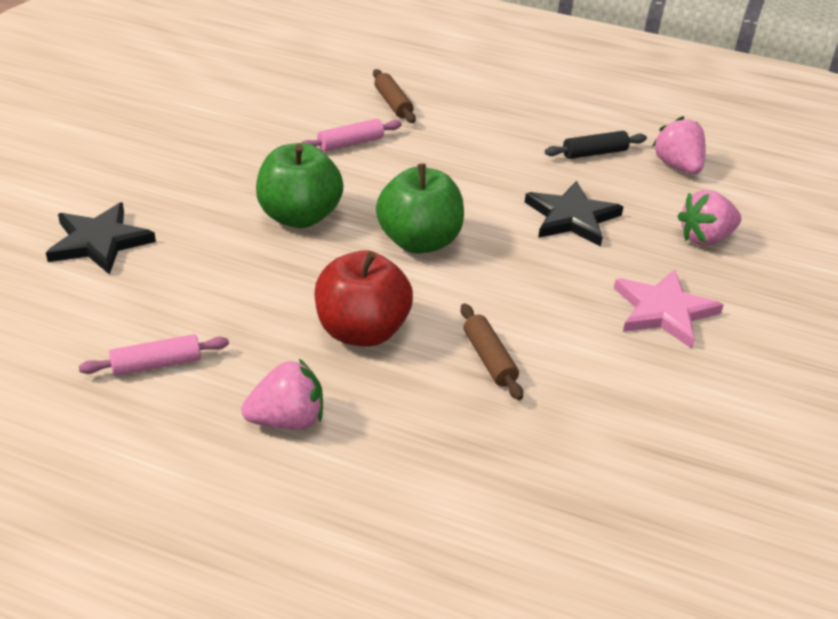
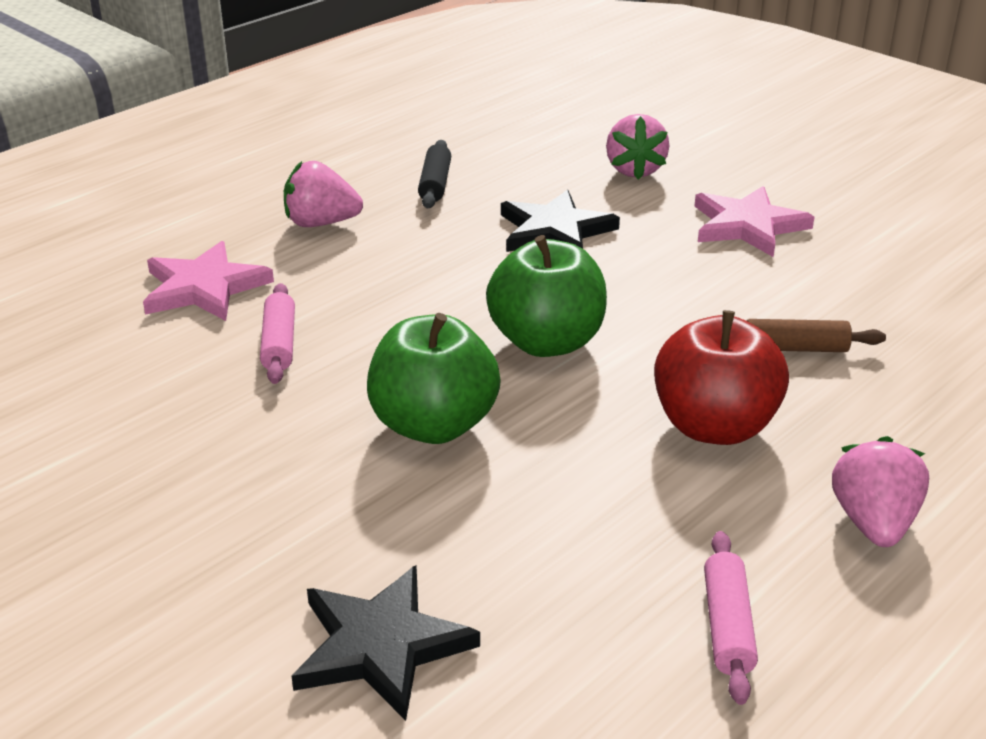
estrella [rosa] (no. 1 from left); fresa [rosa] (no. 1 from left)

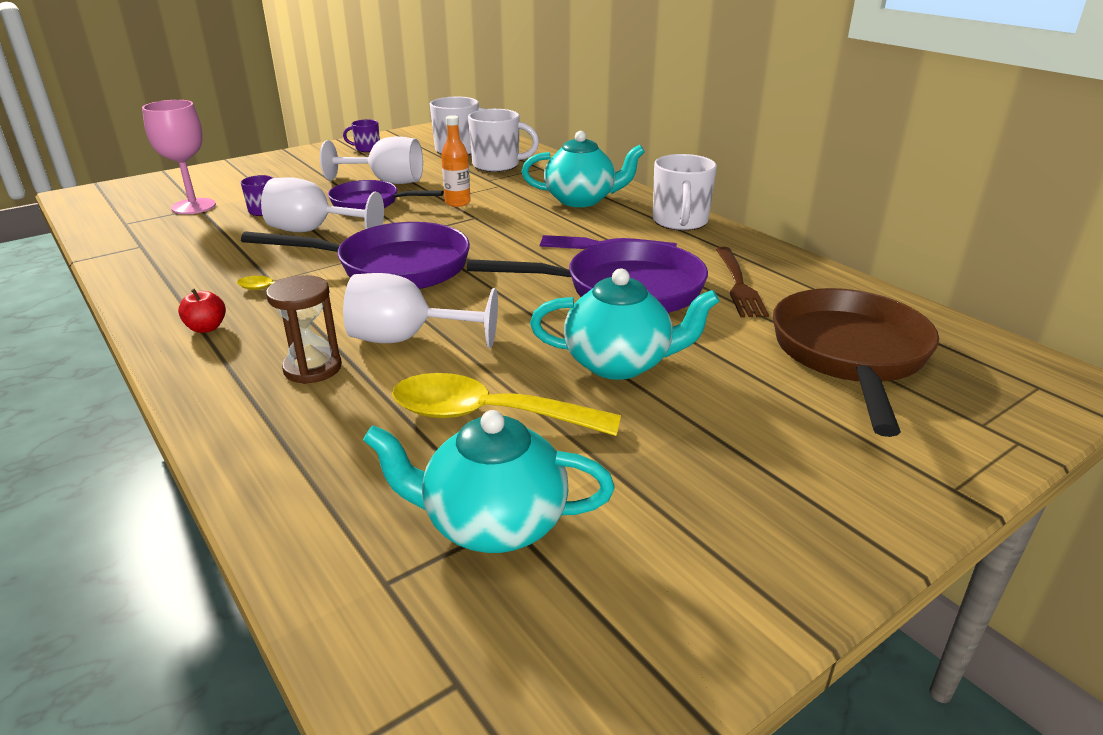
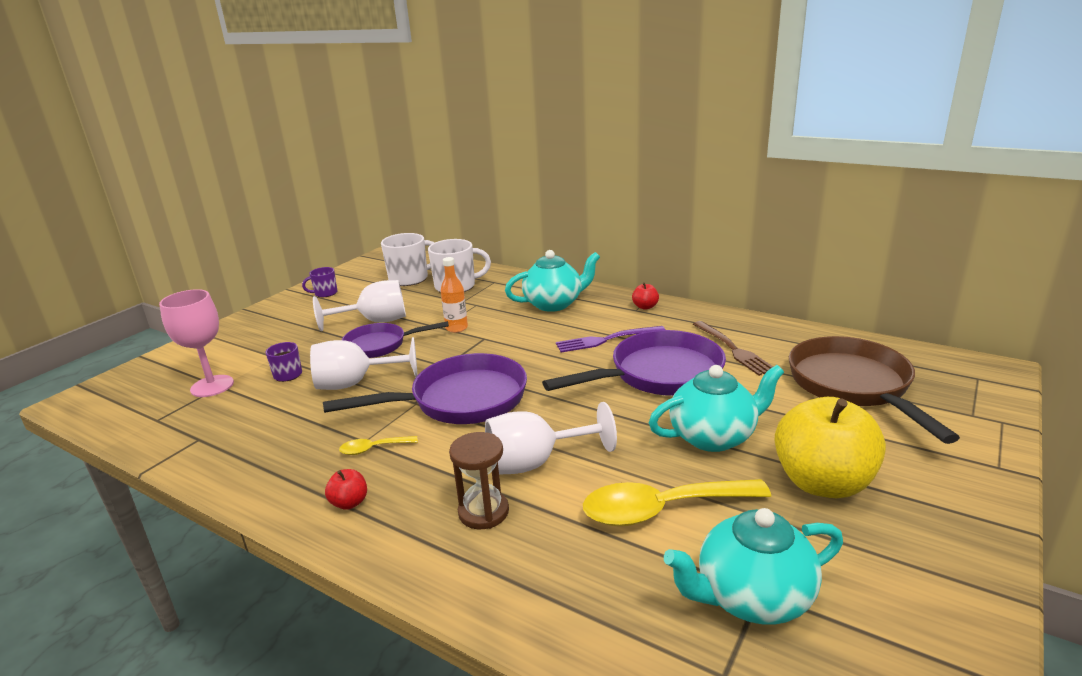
manzana [rojo] (no. 2 from left); manzana [amarillo]

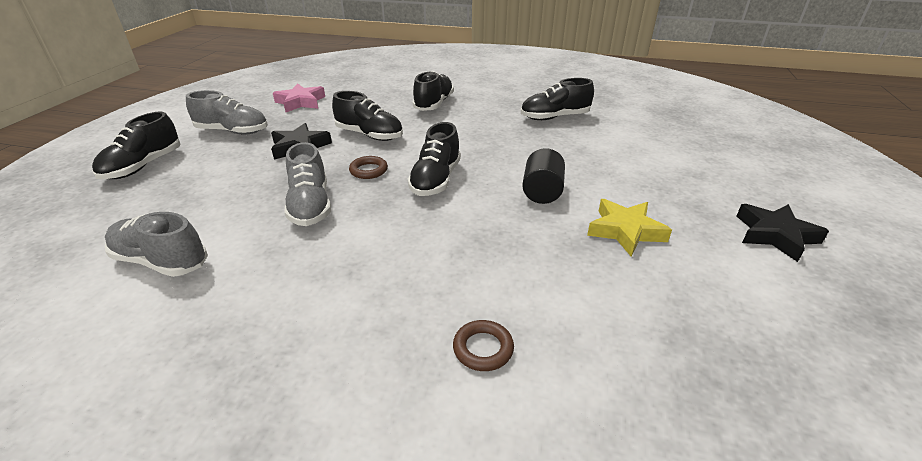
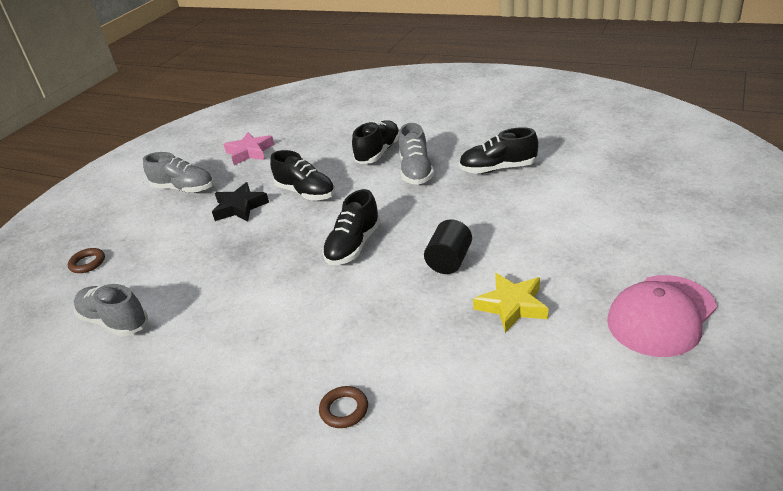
zapato [negro] (no. 1 from left in the first image); zapato [gris] (no. 3 from left); anillo [marrón] (no. 1 from left); gorra [rosa]

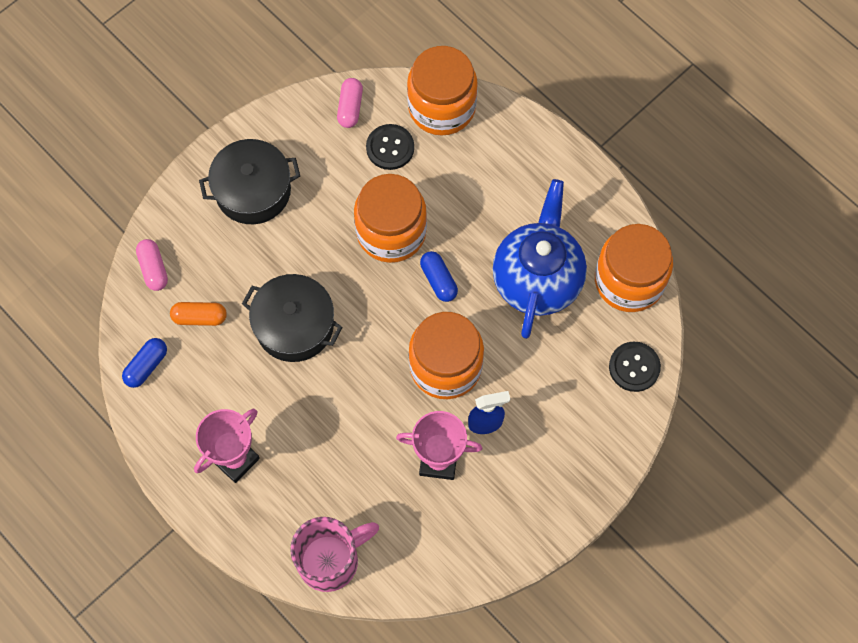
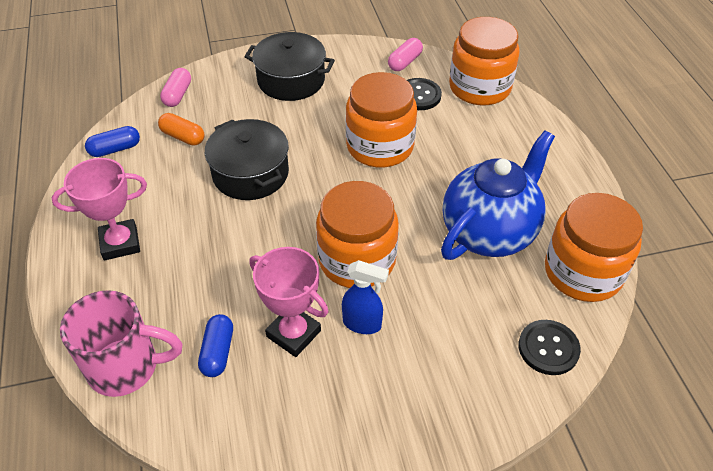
cápsula [azul] (no. 2 from left)

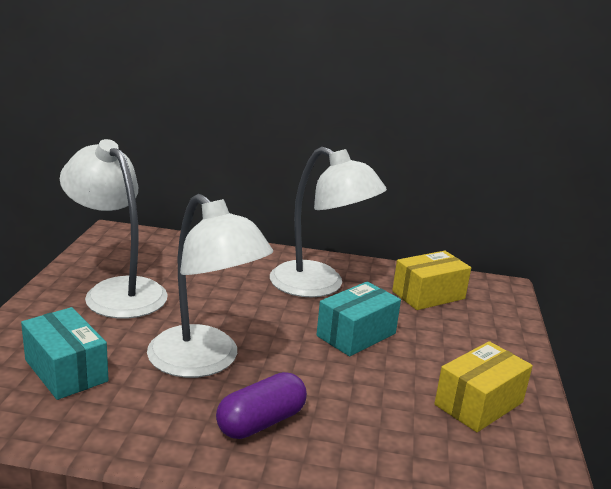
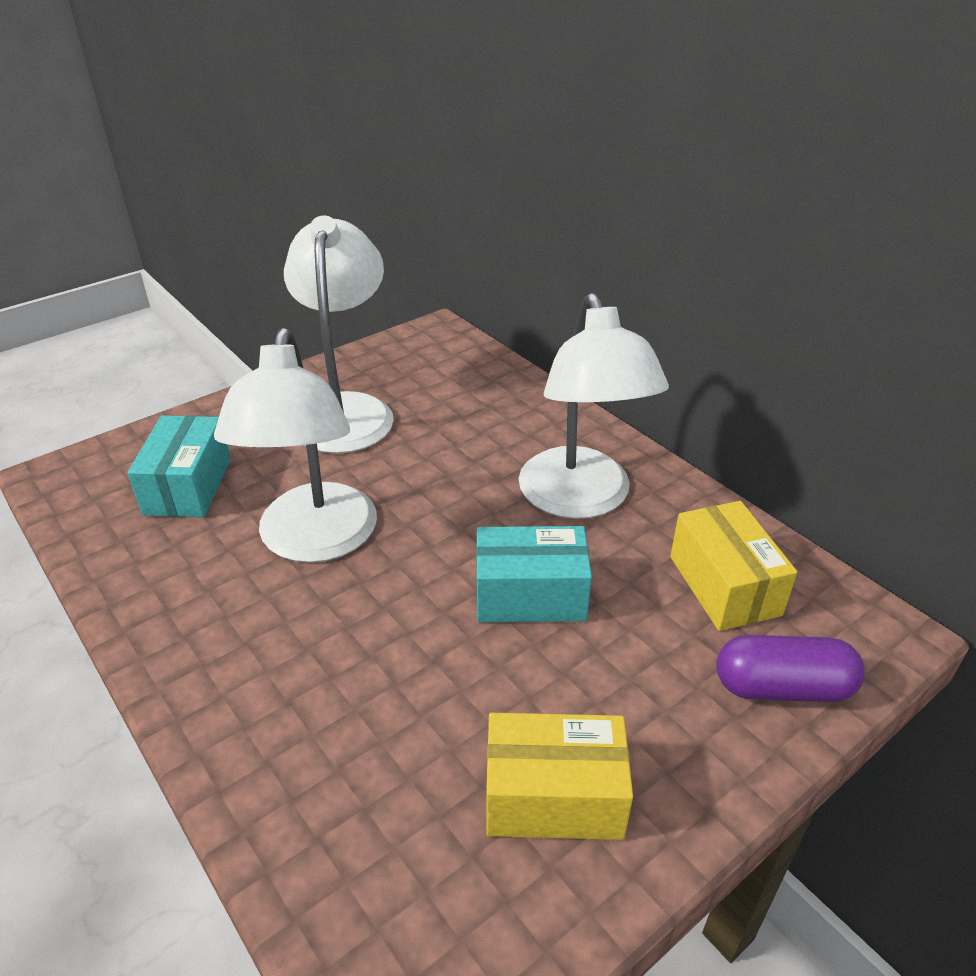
caja [amarillo] (no. 2 from left); cápsula [morado]

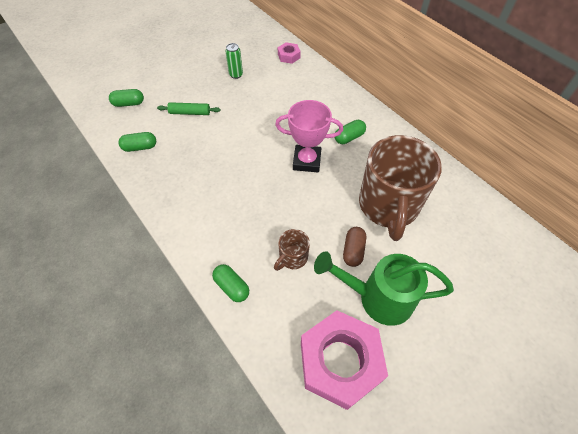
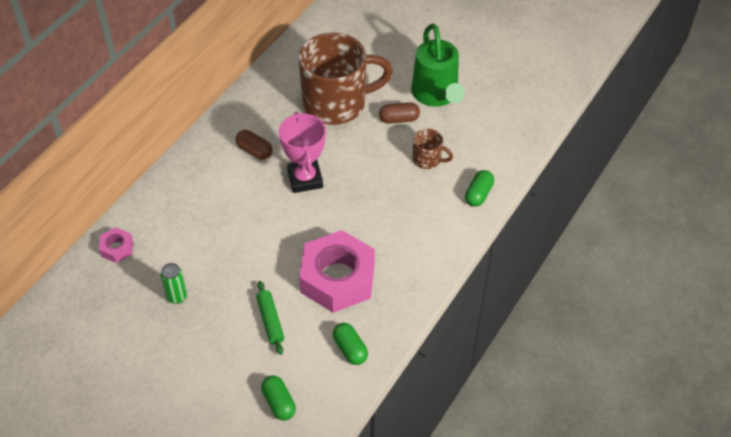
cápsula [marrón] (no. 1 from left); tuerca [rosa] (no. 2 from left)

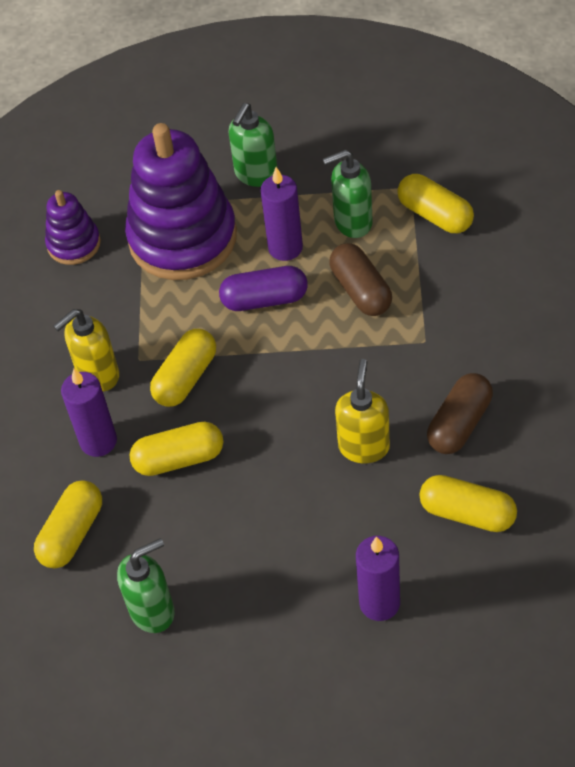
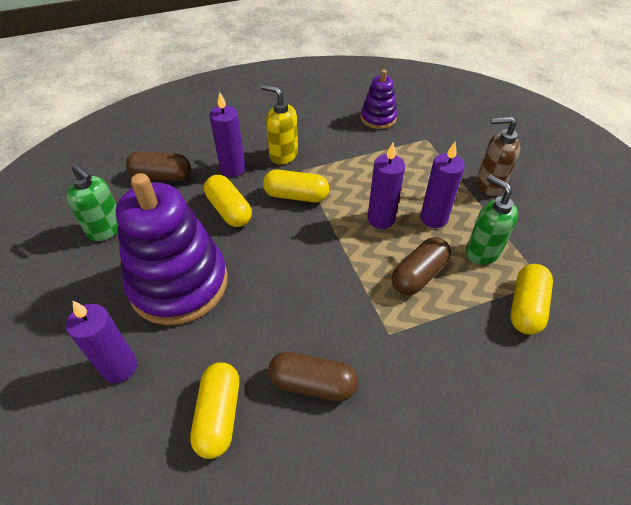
dispensador de jabón [marrón]; juguete apilable [morado] (no. 1 from left); vela [morado] (no. 3 from left); dispensador de jabón [amarillo] (no. 2 from left in the first image); cápsula [marrón] (no. 1 from left)

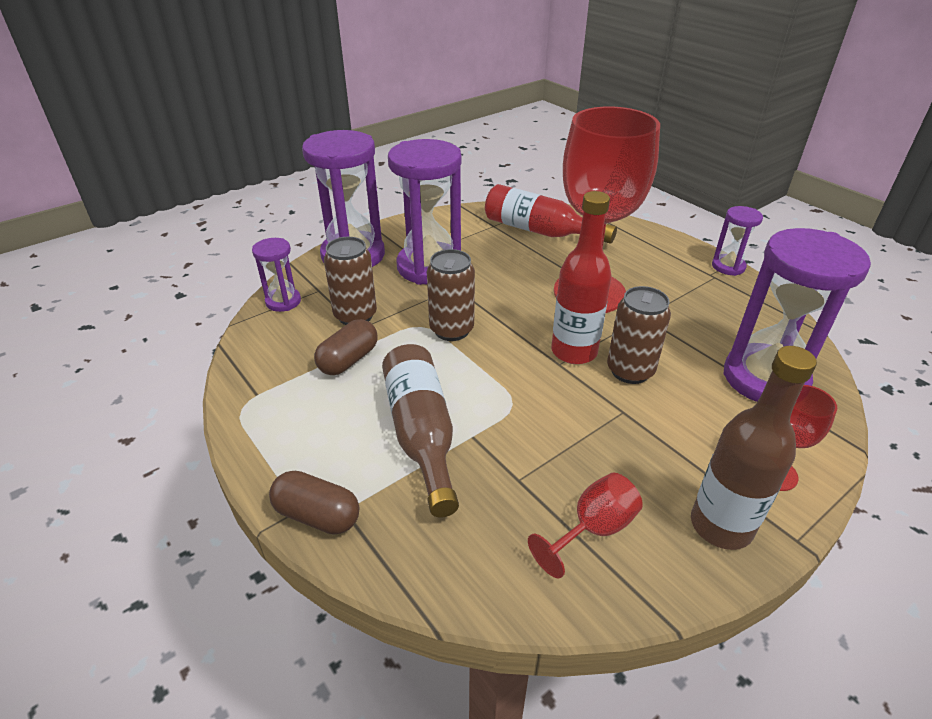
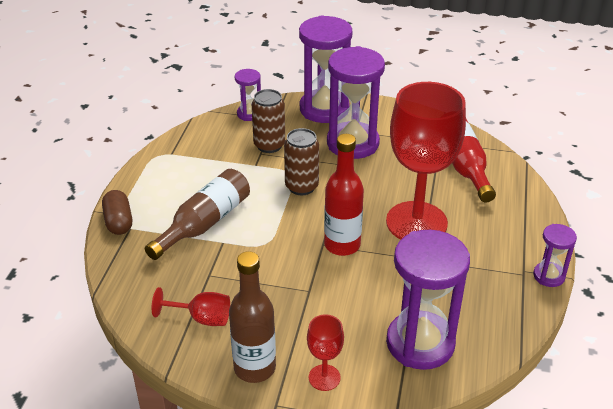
lata [marrón] (no. 3 from left in the first image); cápsula [marrón] (no. 2 from left in the first image)

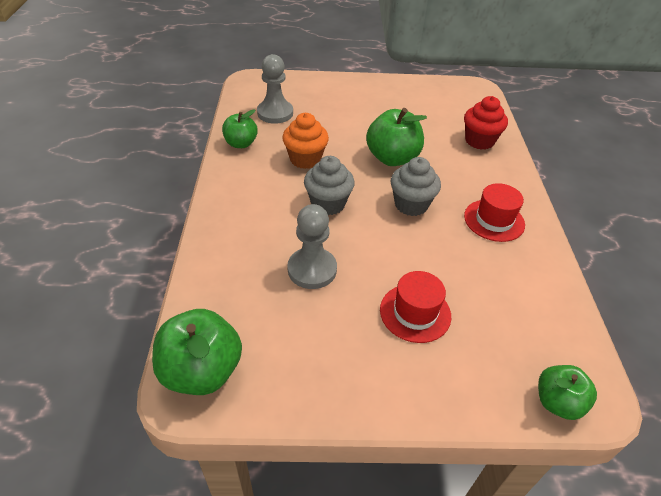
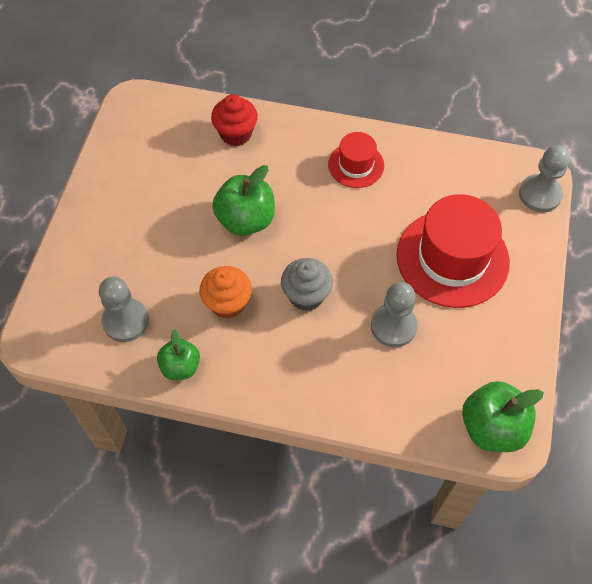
magdalena [gris] (no. 2 from left in the first image); sombrero [rojo] (no. 2 from left); peón [gris] (no. 3 from left)

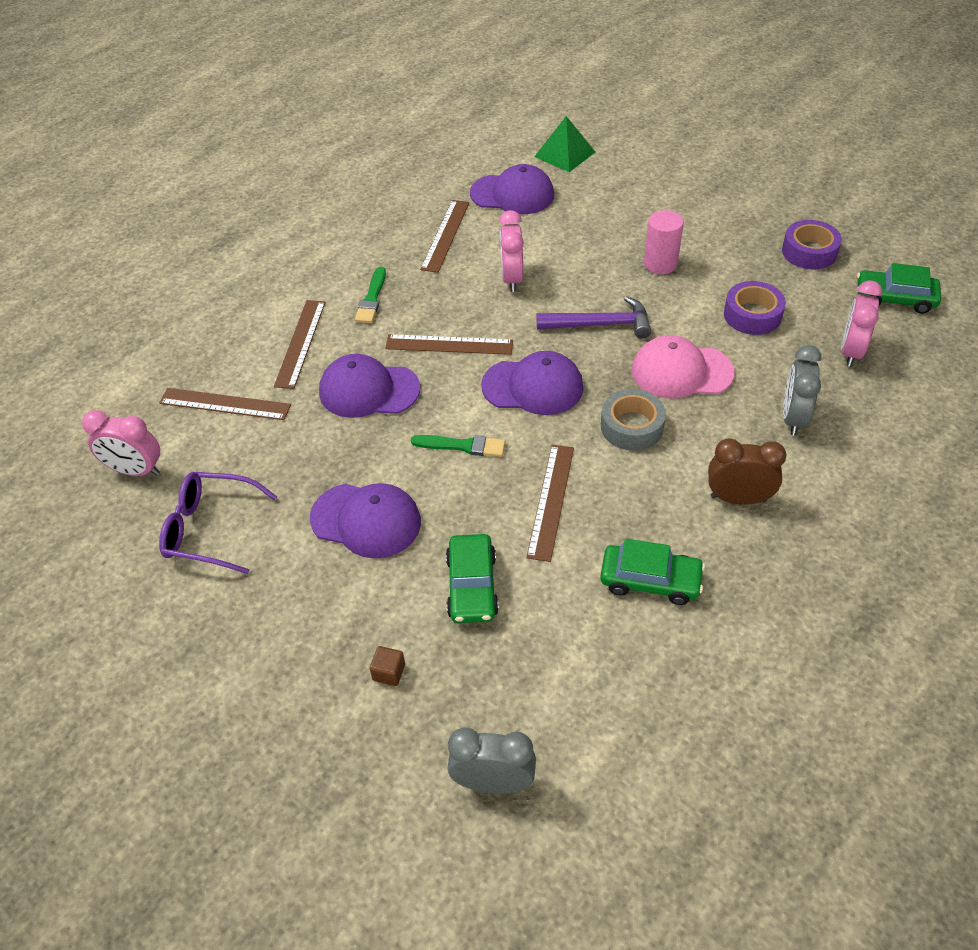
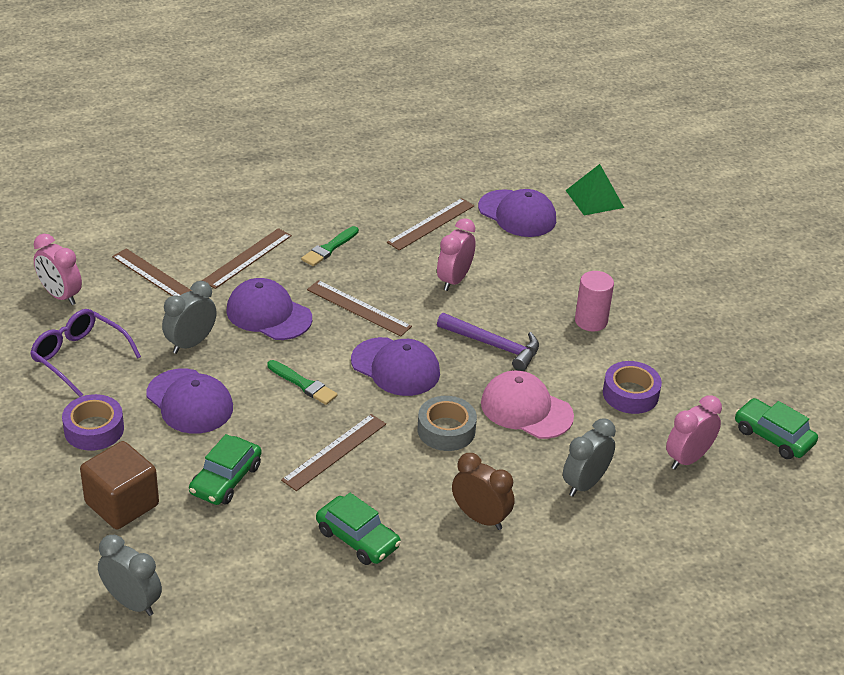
cinta adhesiva [morado] (no. 1 from left); cubo [marrón]; despertador [gris] (no. 2 from left)

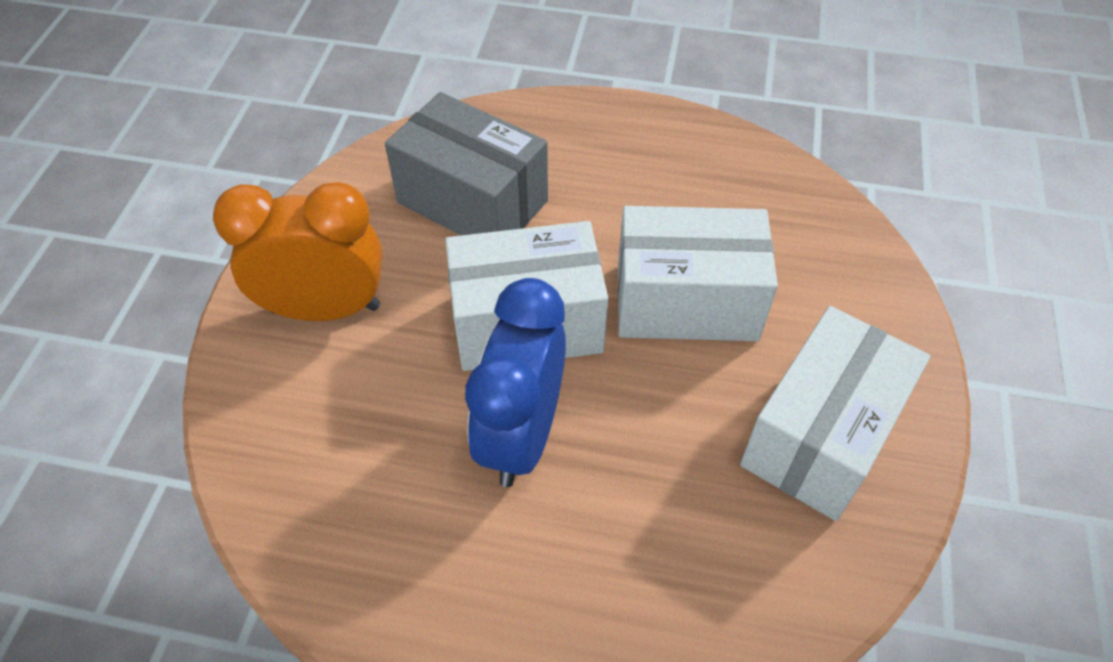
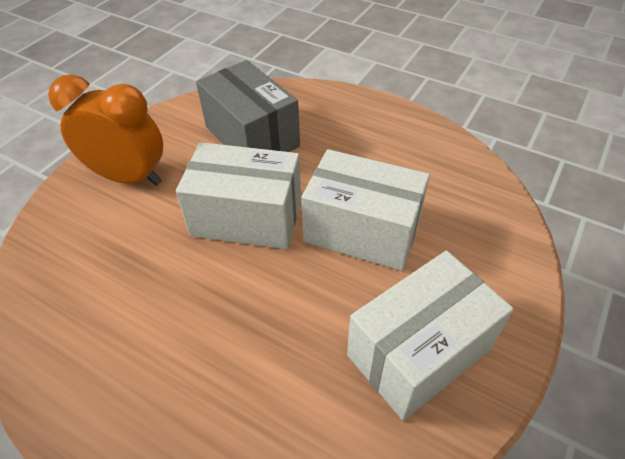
despertador [azul]

